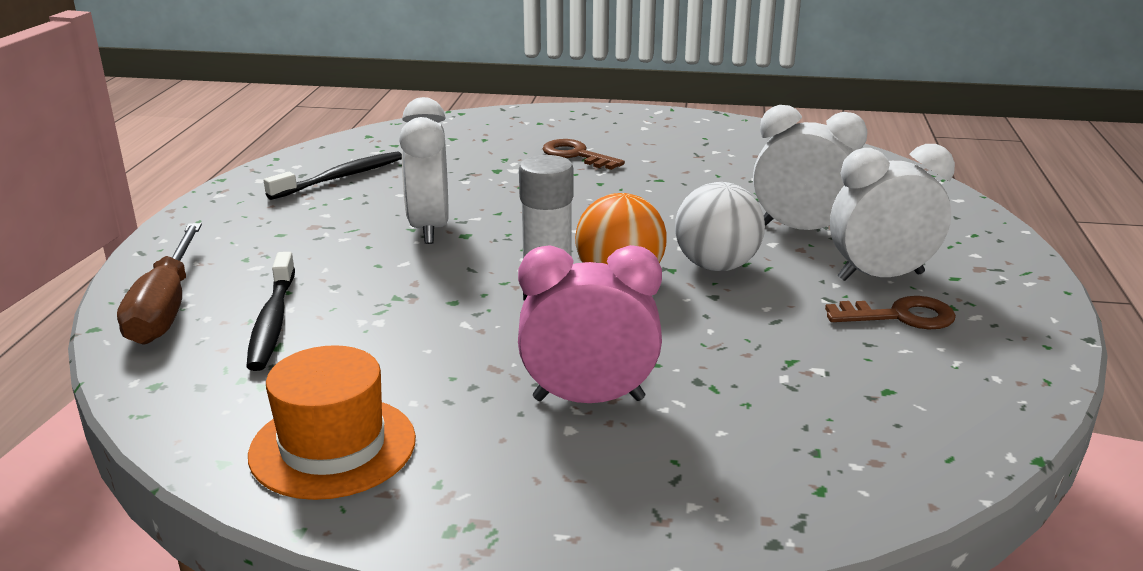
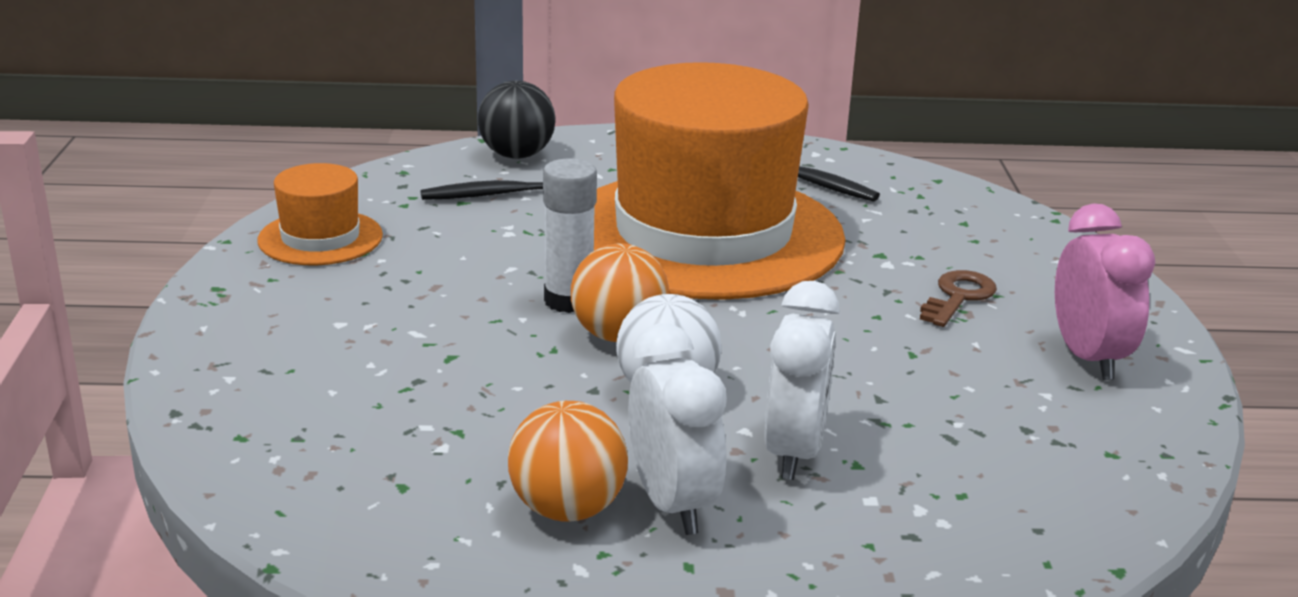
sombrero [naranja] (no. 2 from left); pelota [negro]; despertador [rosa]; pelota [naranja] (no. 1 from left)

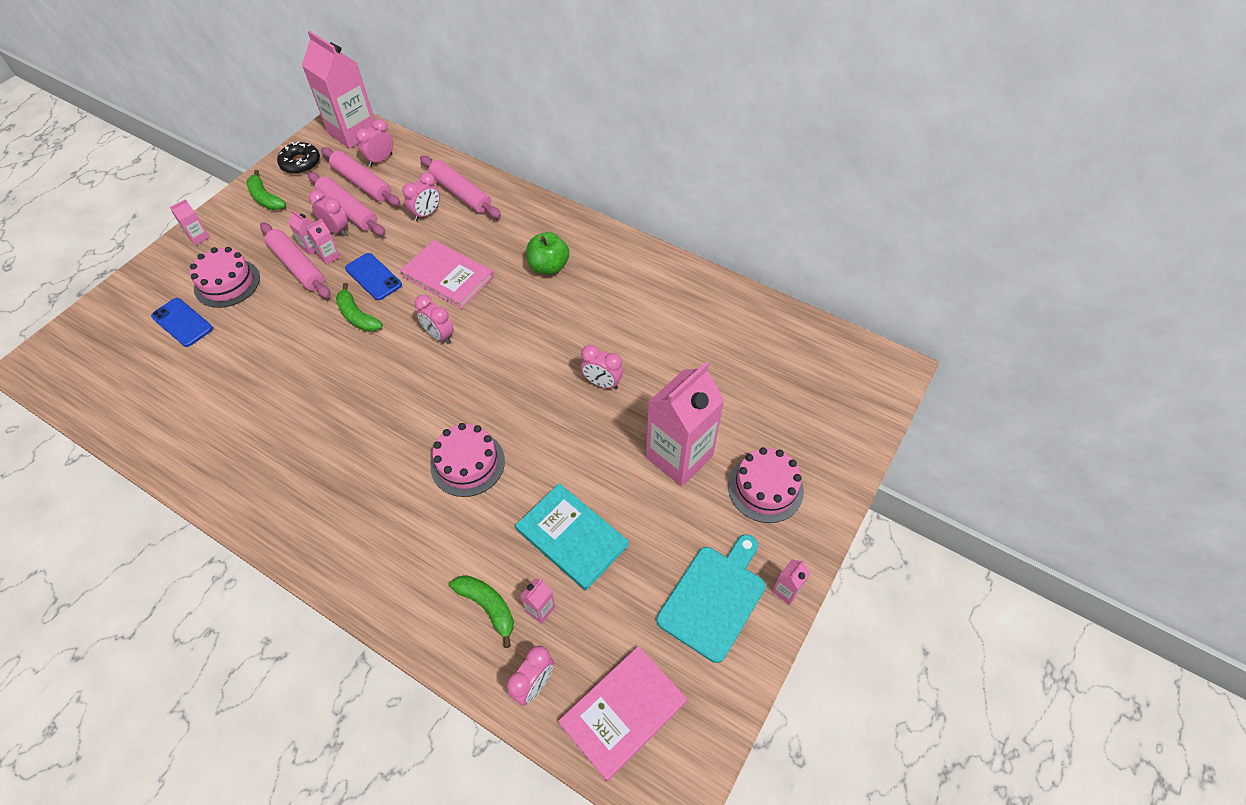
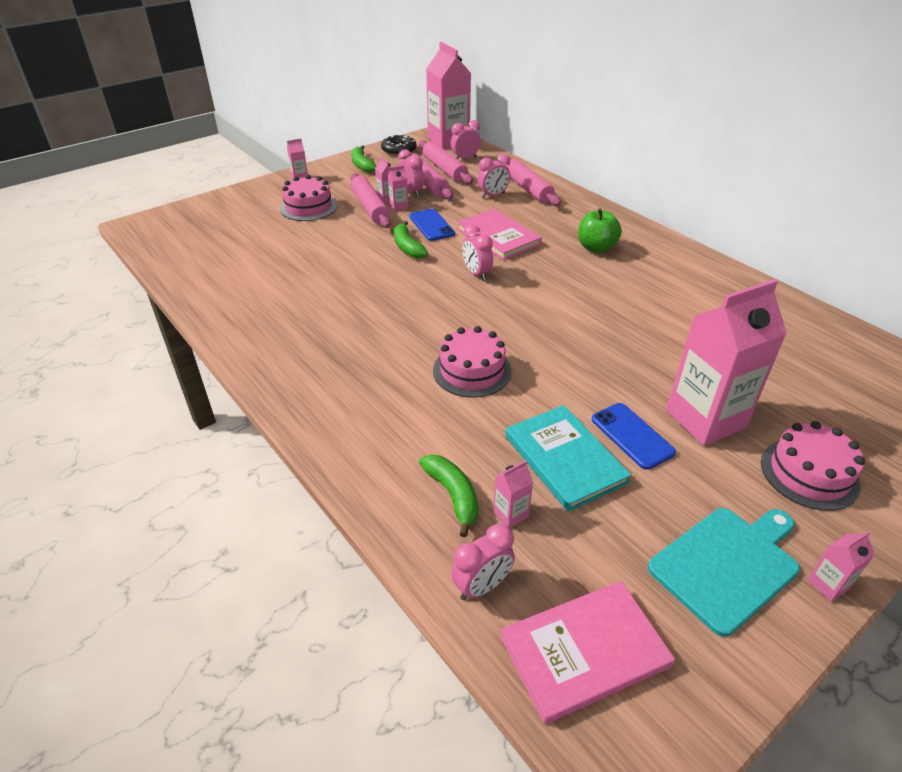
móvil [azul] (no. 2 from left); despertador [rosa] (no. 6 from left in the first image)

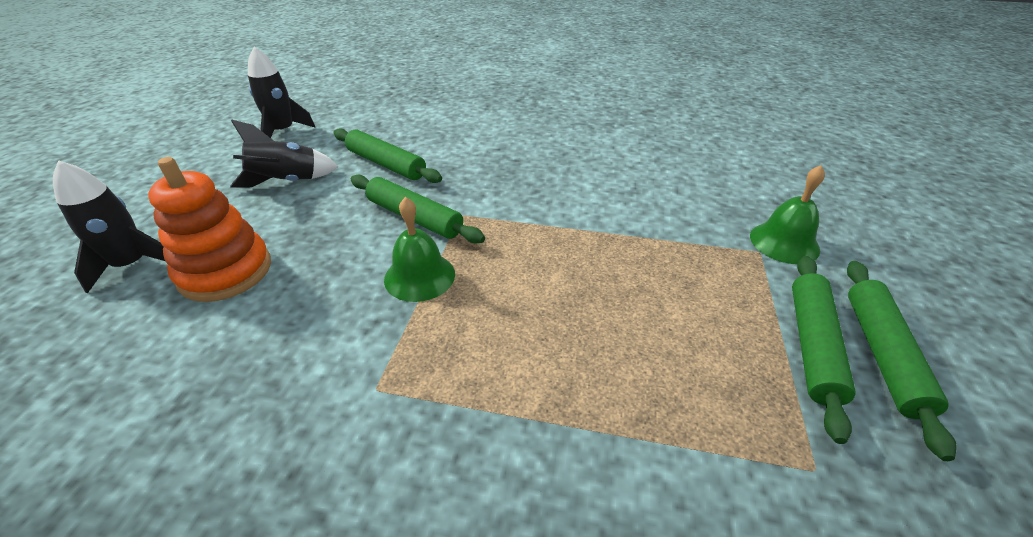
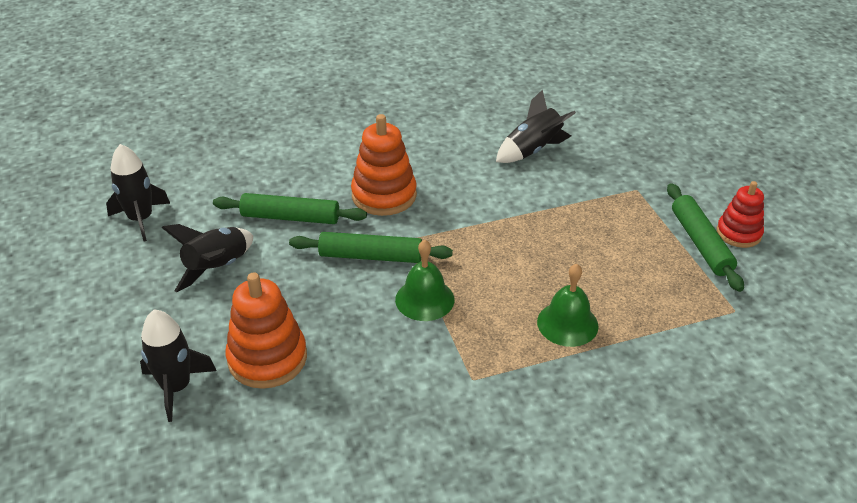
campana [verde] (no. 2 from left); juguete apilable [rojo]; cohete [negro] (no. 4 from left); juguete apilable [naranja] (no. 2 from left)

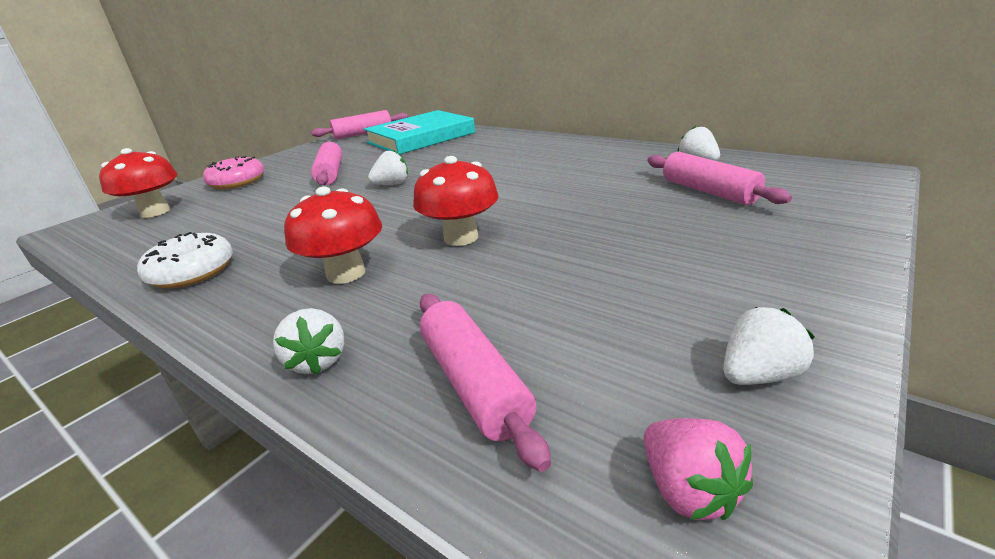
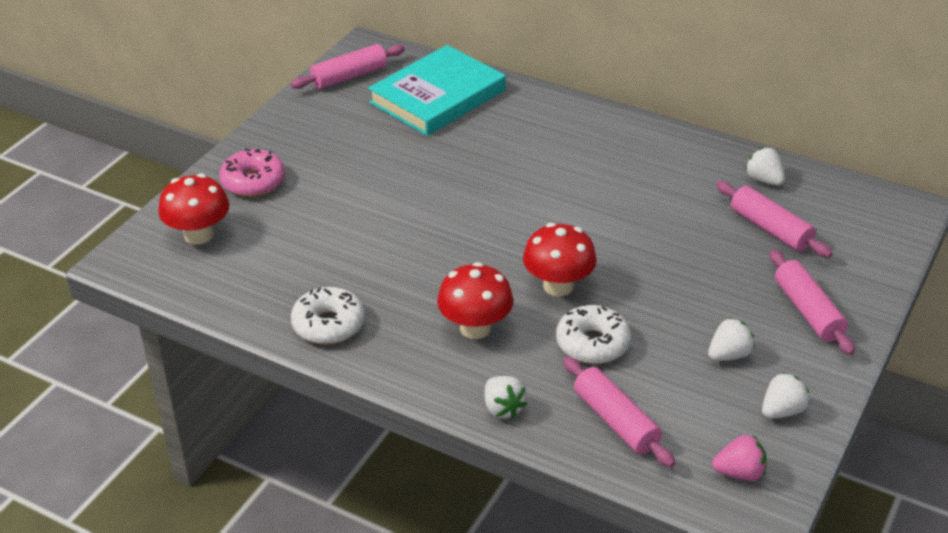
rodillo [rosa] (no. 4 from left); fresa [blanco] (no. 2 from left); fresa [rosa]; rosquilla [blanco] (no. 2 from left)

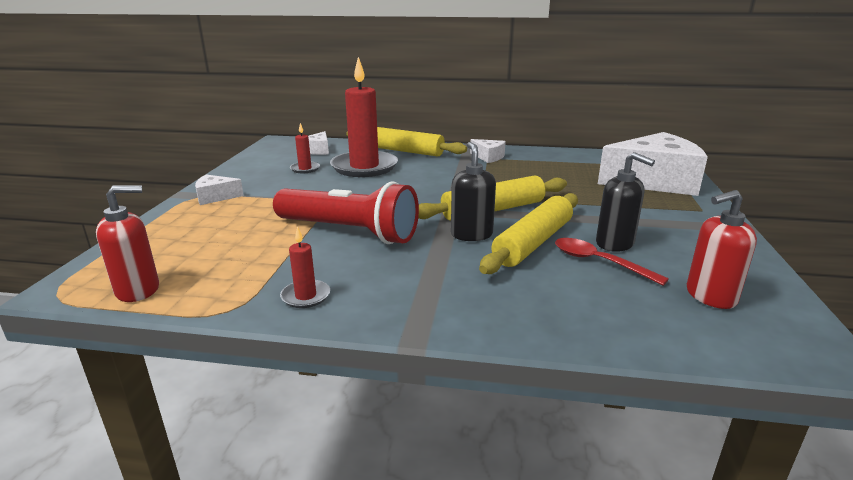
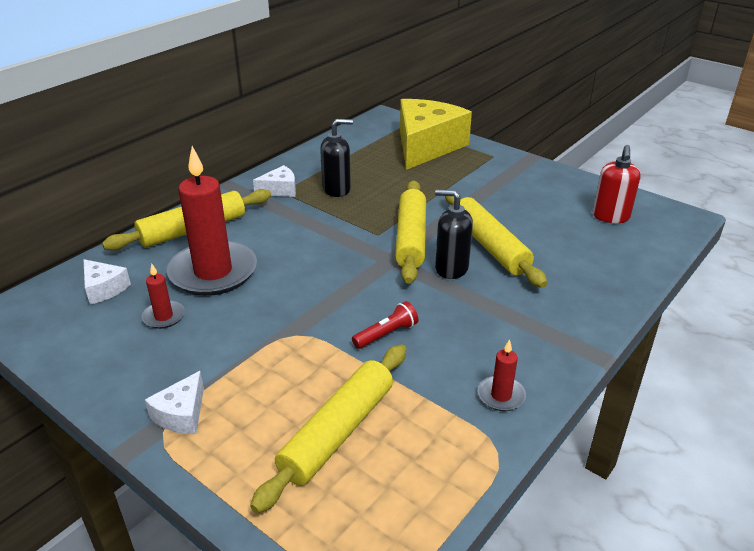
queso [amarillo]; dispensador de jabón [negro] (no. 1 from left); lámpara de mano [rojo]; dispensador de jabón [rojo] (no. 1 from left in the first image); cuchara [rojo]; rodillo [amarillo] (no. 2 from left)

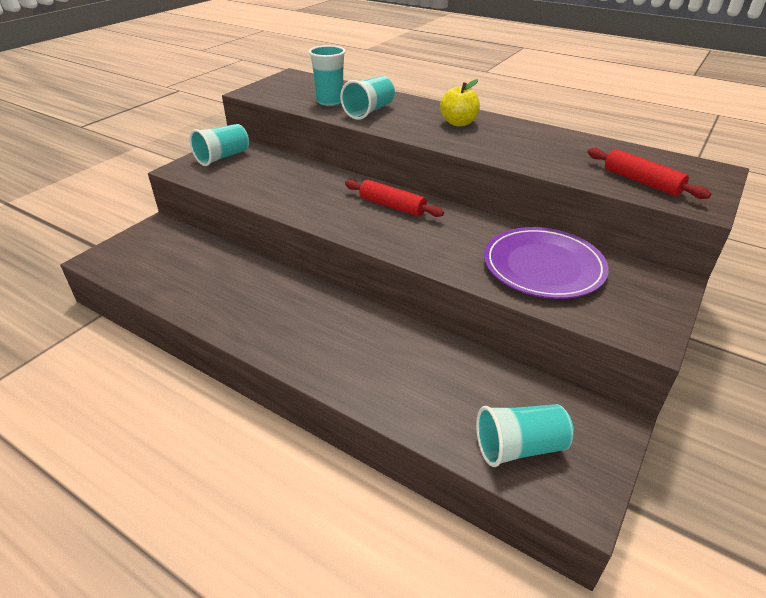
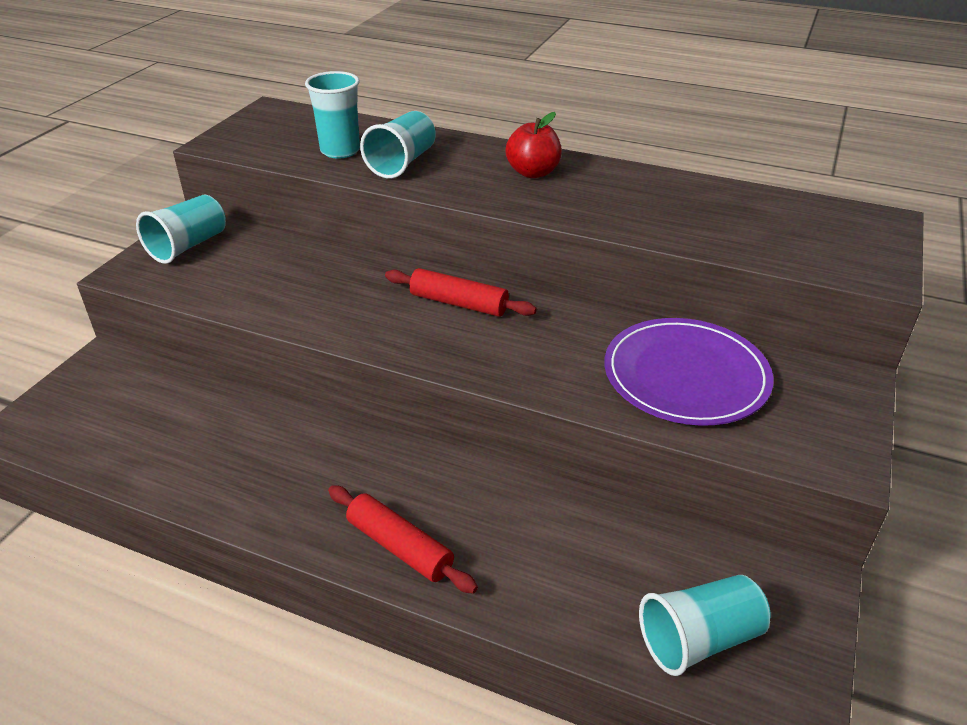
manzana [rojo]; rodillo [rojo] (no. 1 from left)

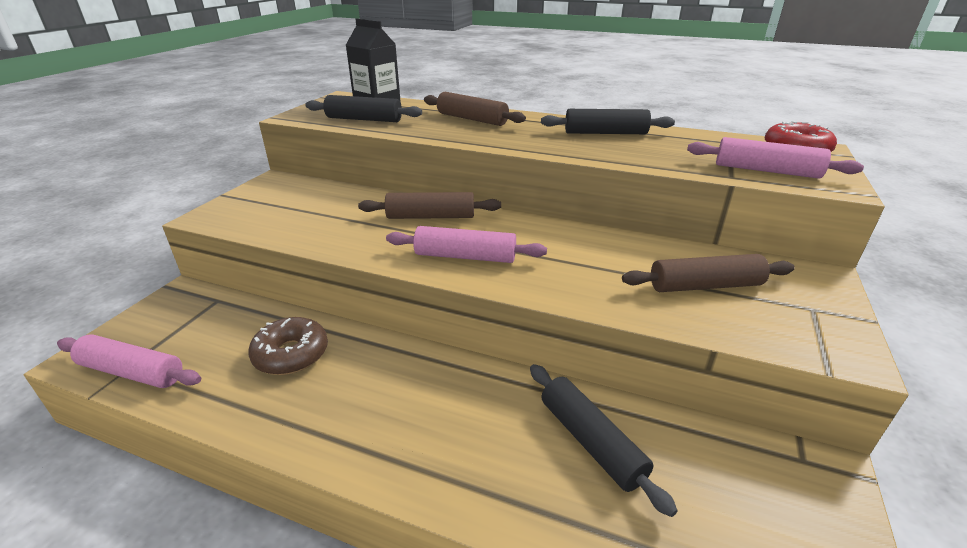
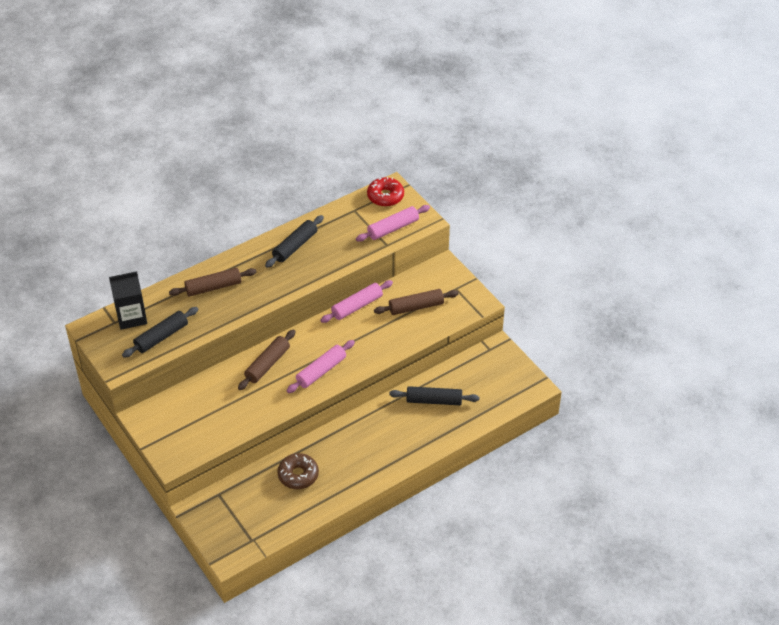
rodillo [marrón] (no. 3 from left); rodillo [rosa] (no. 2 from left)

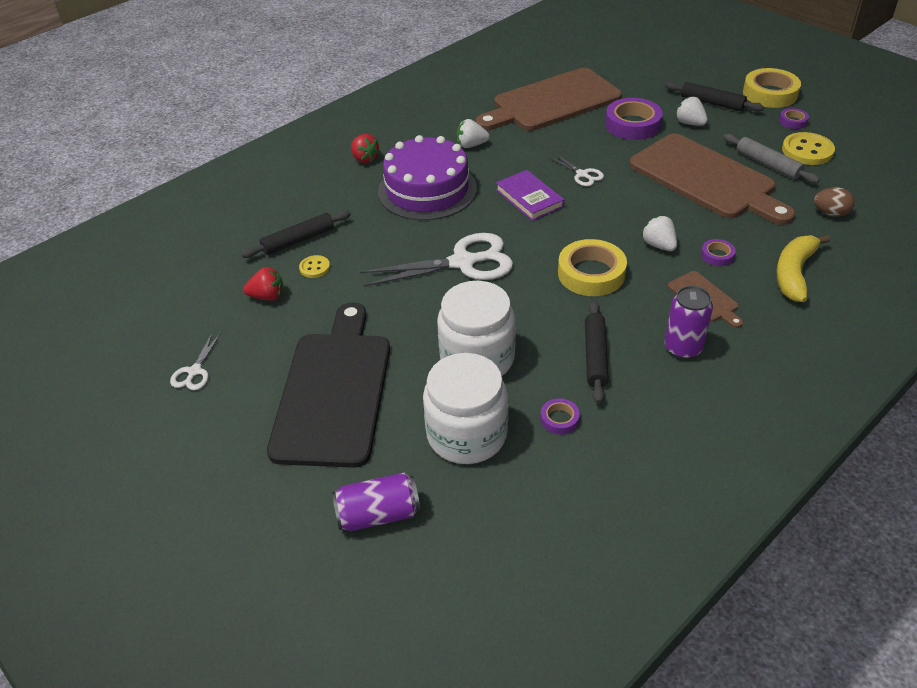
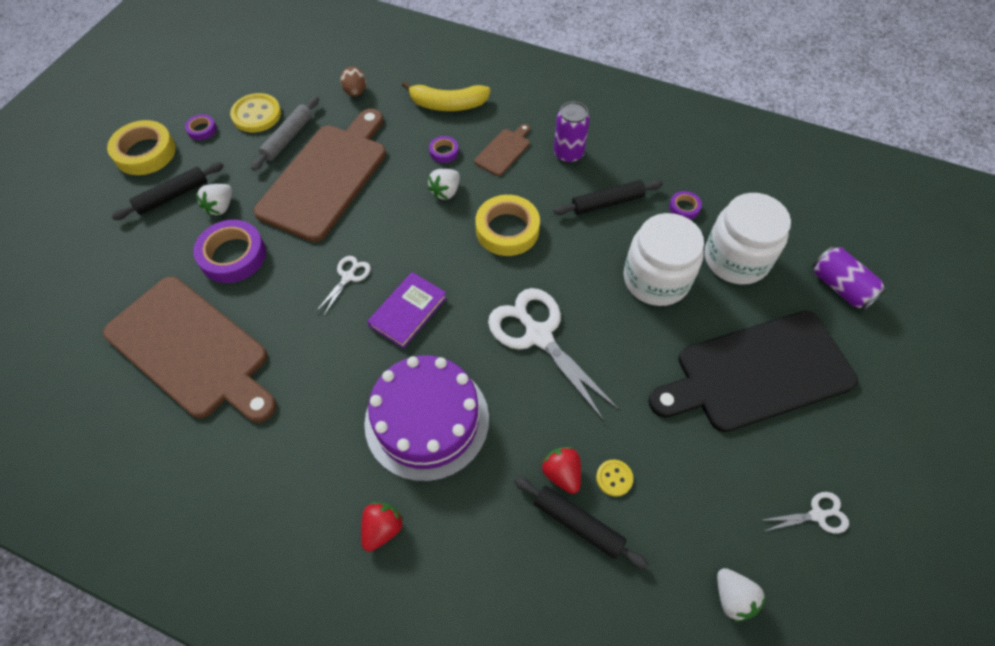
rodillo [negro] (no. 1 from left); fresa [blanco] (no. 3 from left); fresa [rojo] (no. 2 from left)

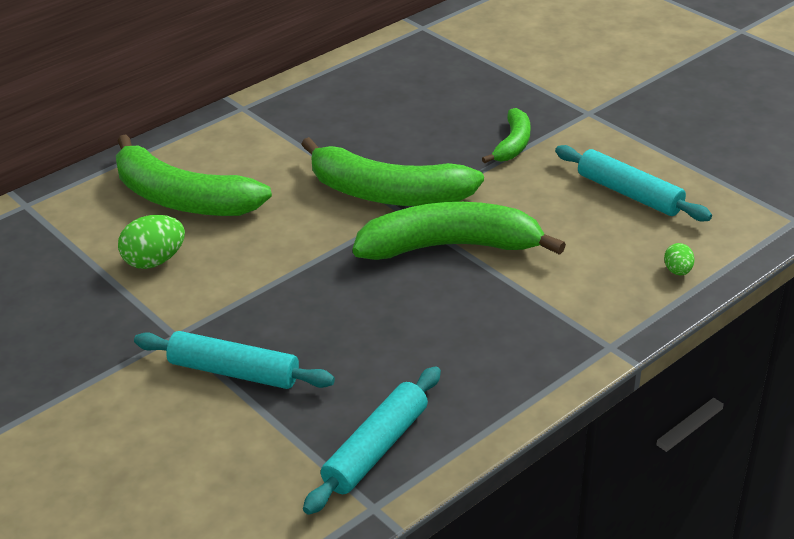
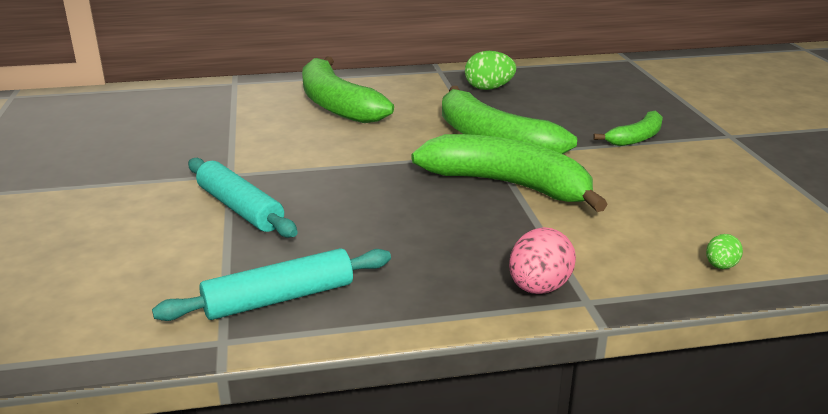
rodillo [turquesa] (no. 3 from left in the first image); huevo [verde] (no. 1 from left); huevo [rosa]

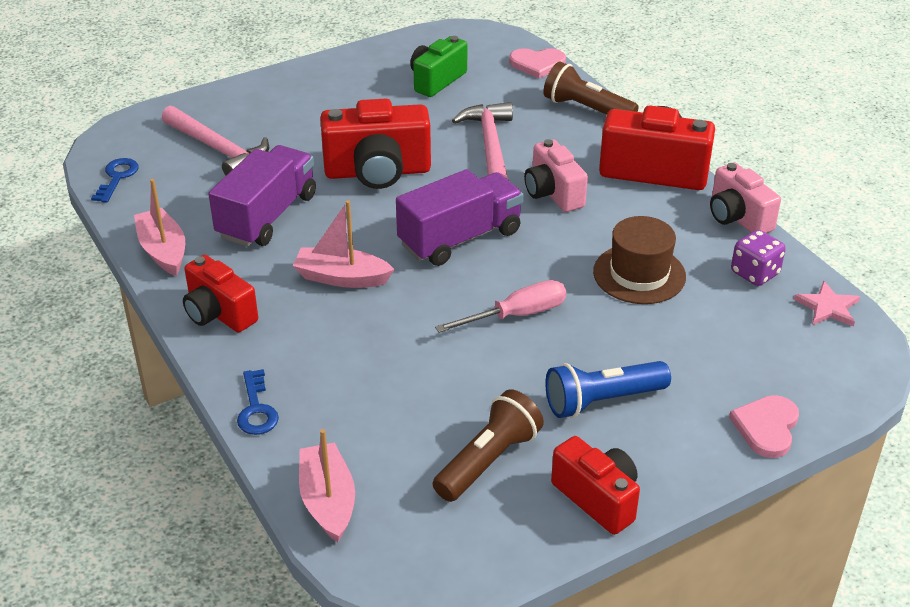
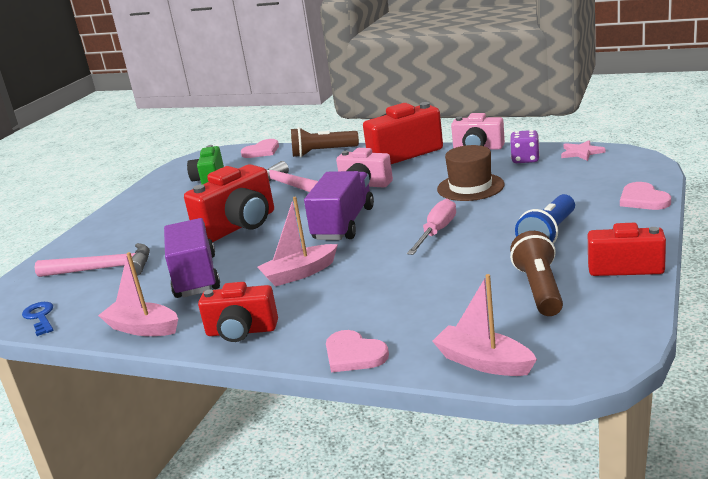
corazón [rosa] (no. 2 from left)

